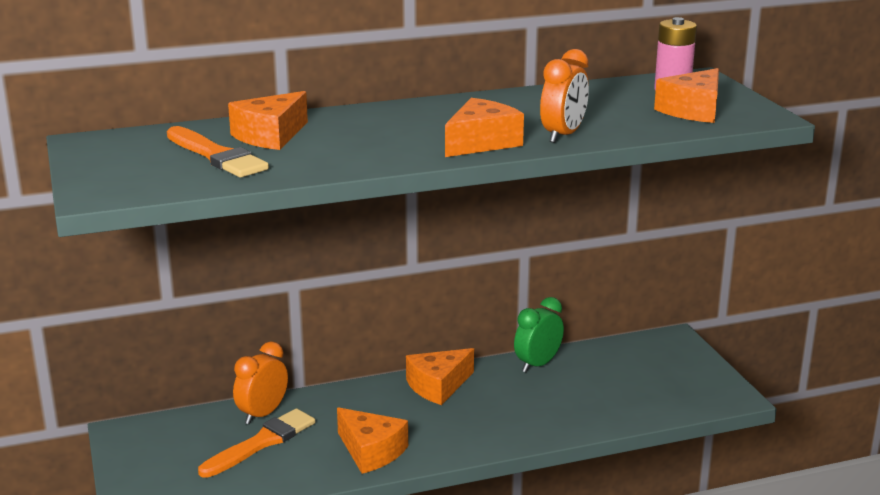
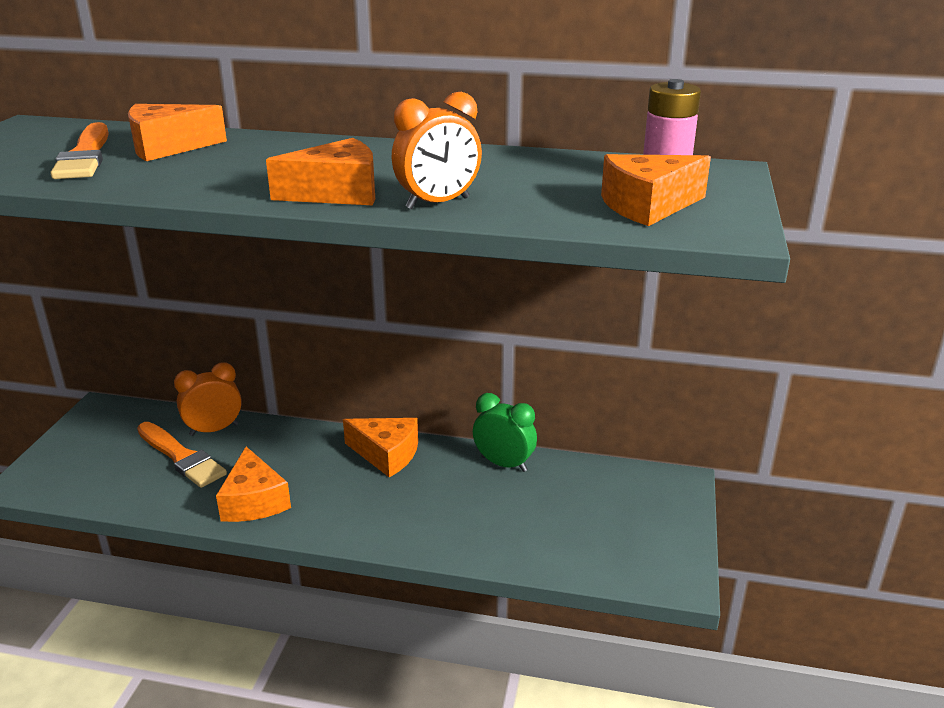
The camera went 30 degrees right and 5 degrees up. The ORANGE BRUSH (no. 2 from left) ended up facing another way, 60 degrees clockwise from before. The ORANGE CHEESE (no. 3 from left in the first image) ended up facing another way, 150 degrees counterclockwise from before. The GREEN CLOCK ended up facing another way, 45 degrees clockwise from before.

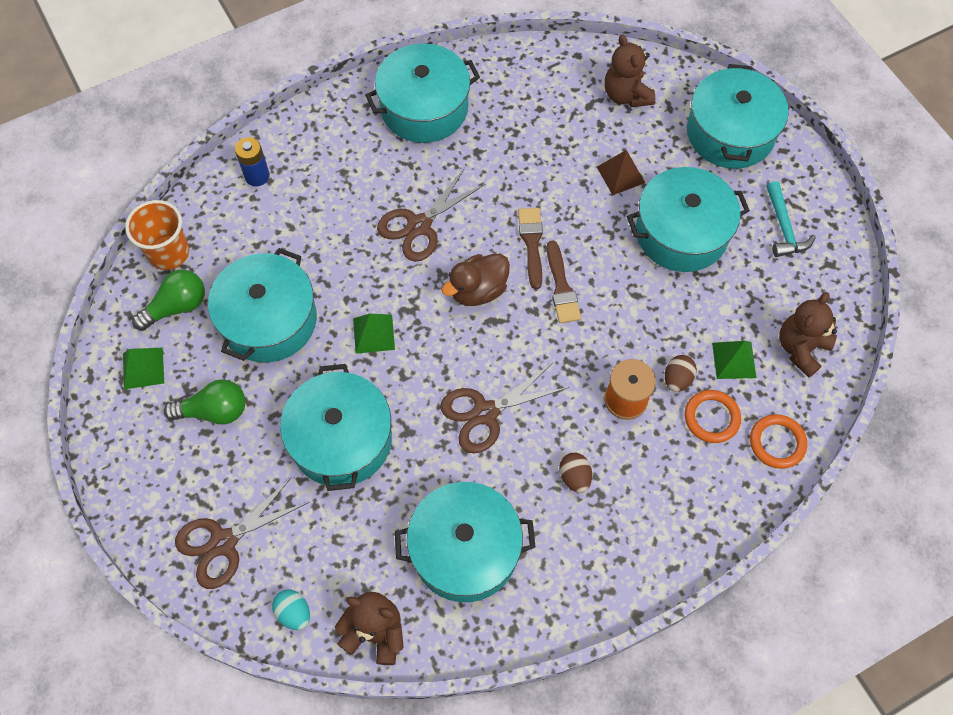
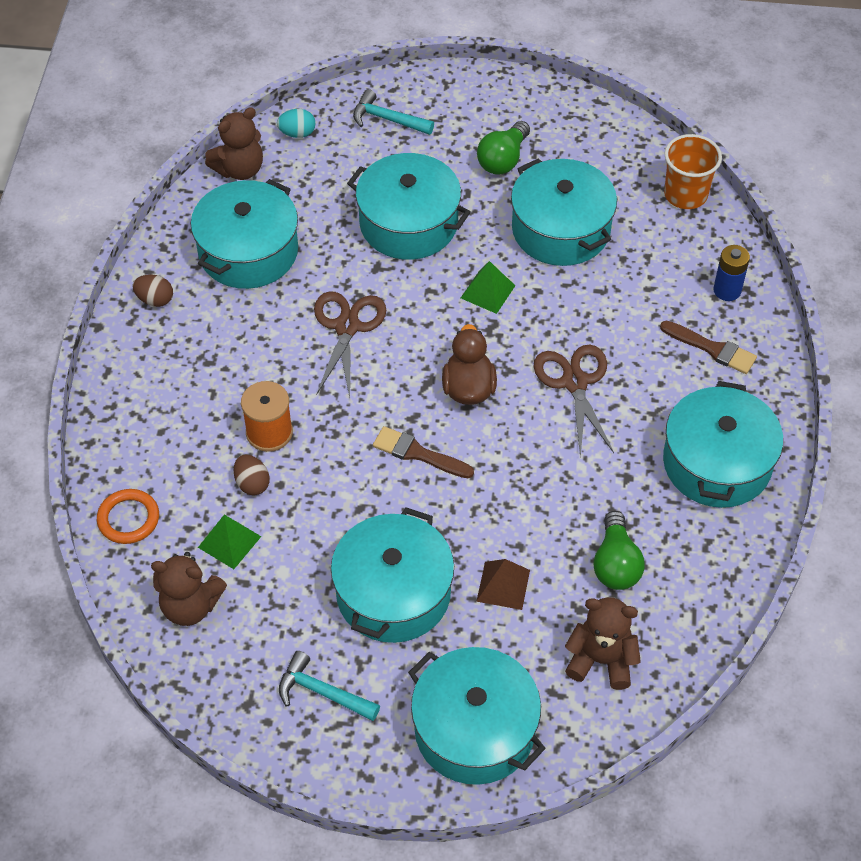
The camera went 125 degrees right and 10 degrees down. The second view lost the GREEN PYRAMID (no. 1 from left). The GREEN LIGHT BULB (no. 1 from left in the first image) ended up elsewhere. Where the BROWN SCISSORS (no. 1 from left) stood, the TURQUOISE HAMMER (no. 2 from left) came to stand. The BROWN BRUSH (no. 1 from left in the first image) ended up elsewhere. The BROWN EGG (no. 1 from left) ended up elsewhere. The second view lost the ORANGE RING (no. 1 from left). The BROWN TEDDY BEAR (no. 3 from left in the first image) ended up facing another way, 120 degrees clockwise from before.

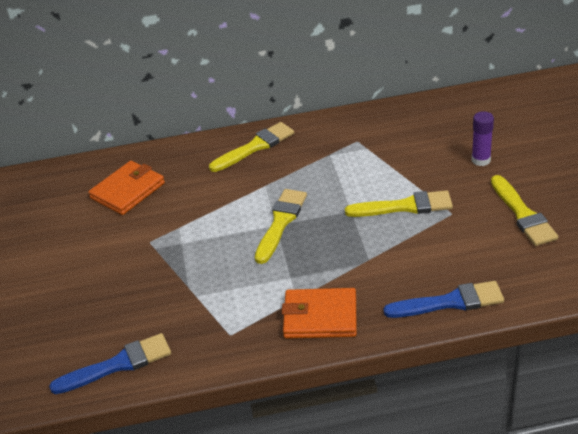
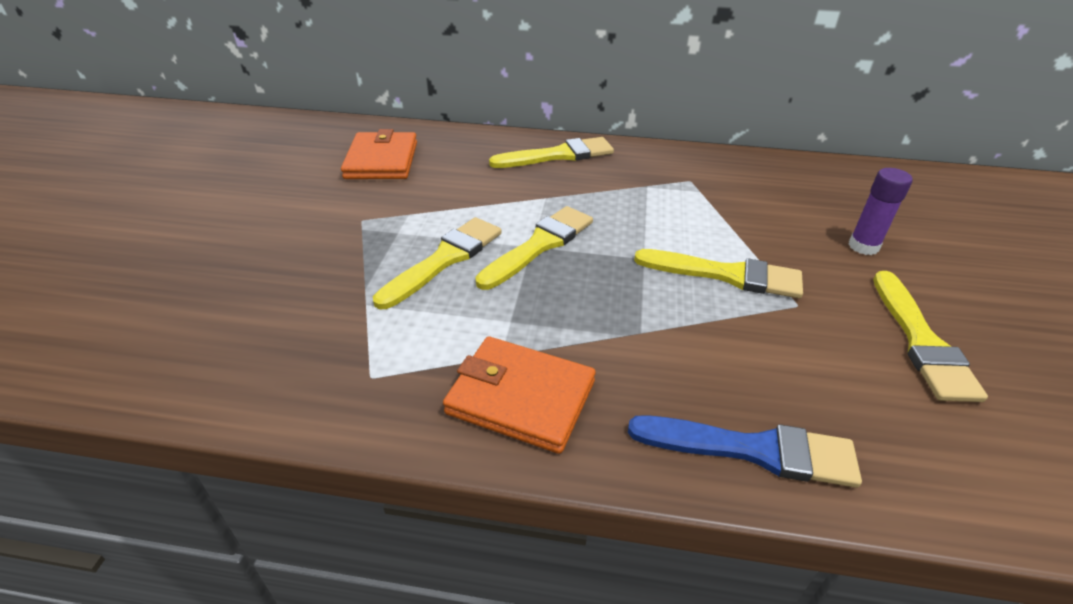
The camera went 15 degrees right and 0 degrees up. The second view lost the BLUE BRUSH (no. 1 from left). The ORANGE WALLET (no. 1 from left) ended up facing another way, 60 degrees counterclockwise from before. The second view gained the YELLOW BRUSH (no. 1 from left).

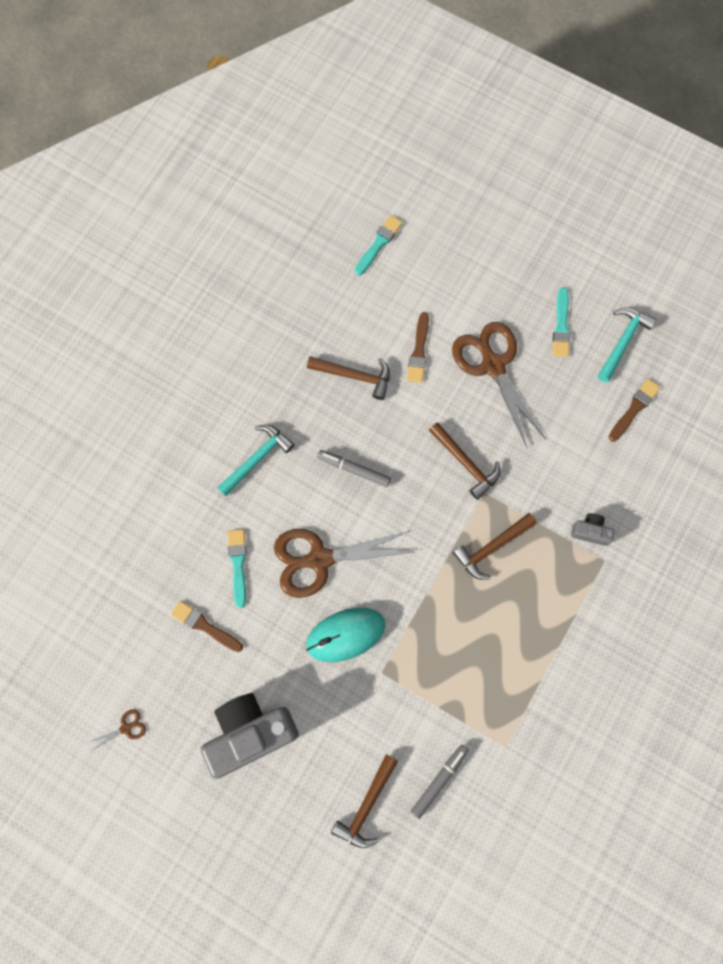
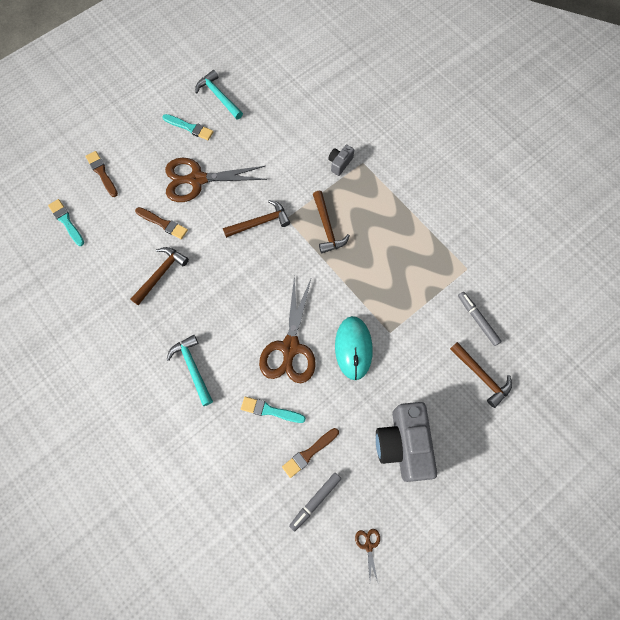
The camera went 70 degrees left and 5 degrees down. The GREY MARKER (no. 1 from left) ended up elsewhere. The BROWN BRUSH (no. 3 from left in the first image) ended up elsewhere.

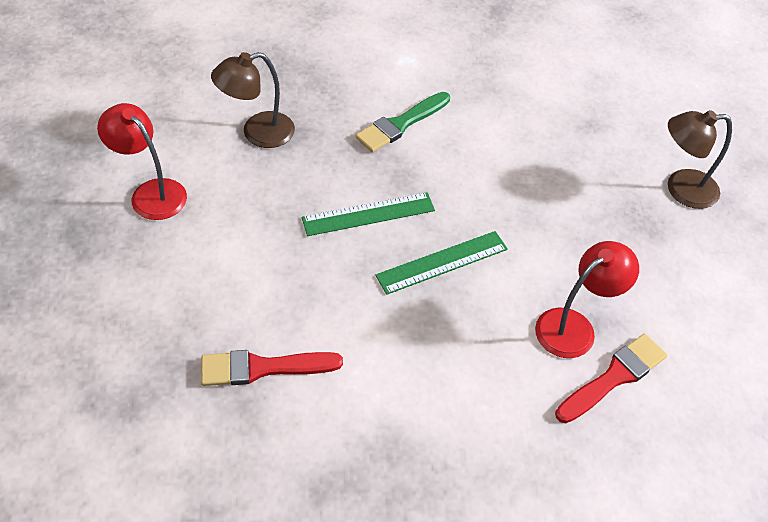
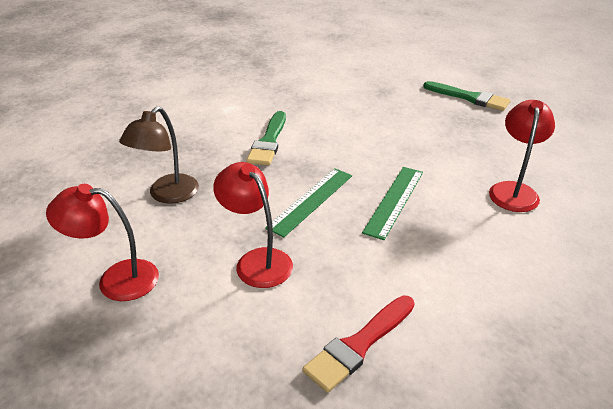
The camera went 35 degrees left and 15 degrees down. The second view lost the RED BRUSH (no. 2 from left). Where the BROWN LAMP (no. 2 from left) stood, the GREEN BRUSH (no. 2 from left) came to stand. The second view gained the RED LAMP (no. 2 from left).

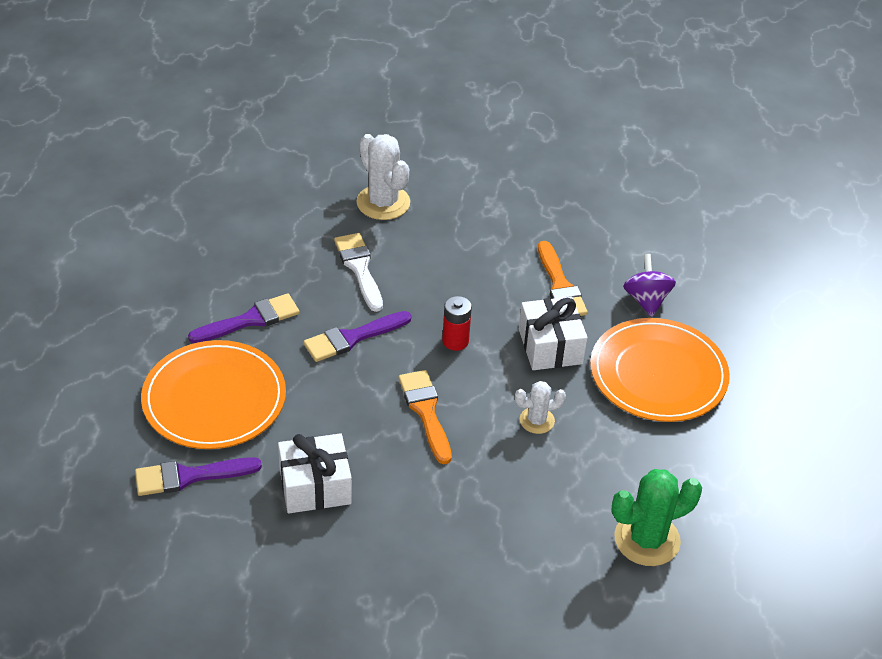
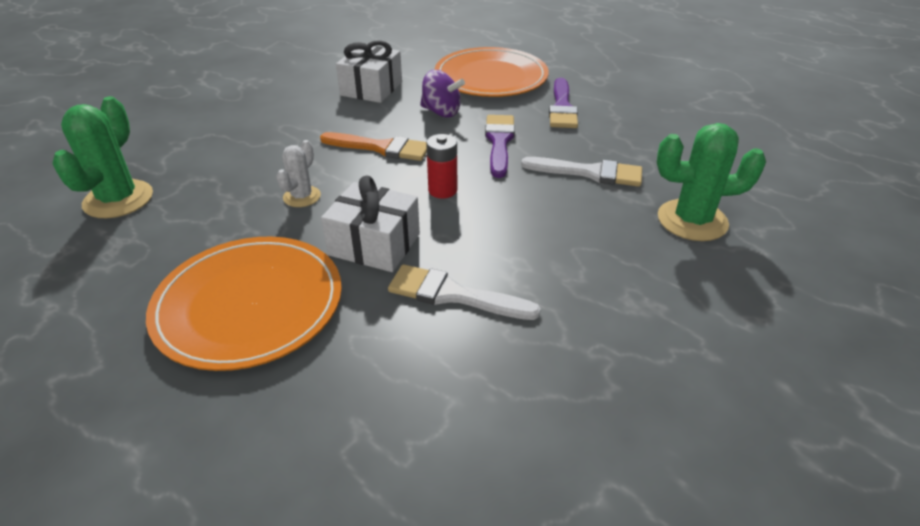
The camera went 125 degrees right and 5 degrees down. The second view lost the PURPLE BRUSH (no. 1 from left). What was the WHITE CACTUS (no. 1 from left) turned into the GREEN CACTUS (no. 2 from left). What was the ORANGE BRUSH (no. 2 from left) turned into the WHITE BRUSH (no. 1 from left). The PURPLE SPINNING TOP ended up elsewhere.

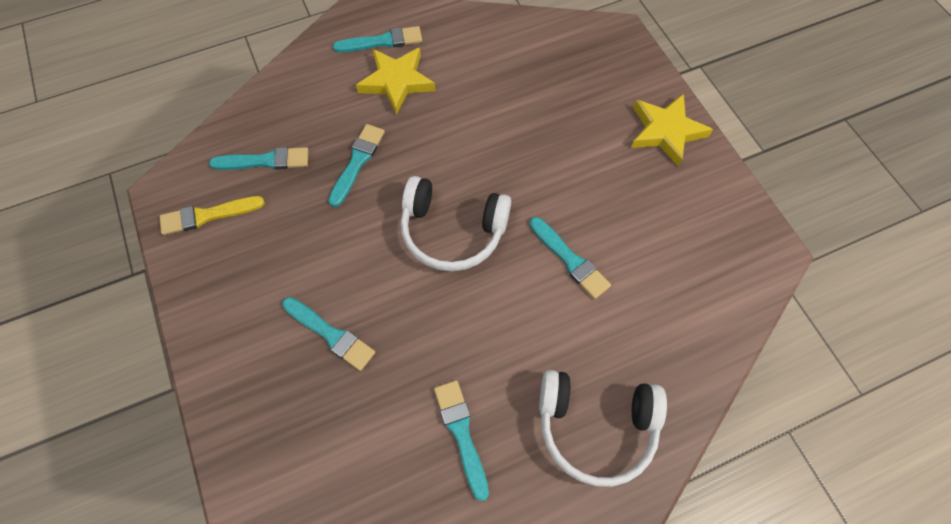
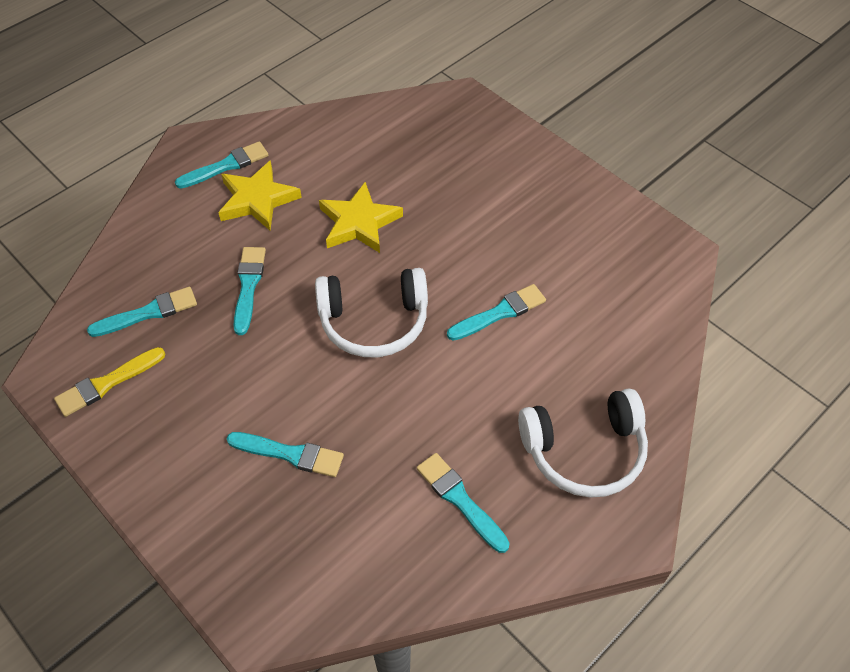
The camera went 20 degrees left and 10 degrees down. The TURQUOISE BRUSH (no. 6 from left) ended up facing another way, 60 degrees counterclockwise from before. The YELLOW STAR (no. 2 from left) ended up elsewhere.

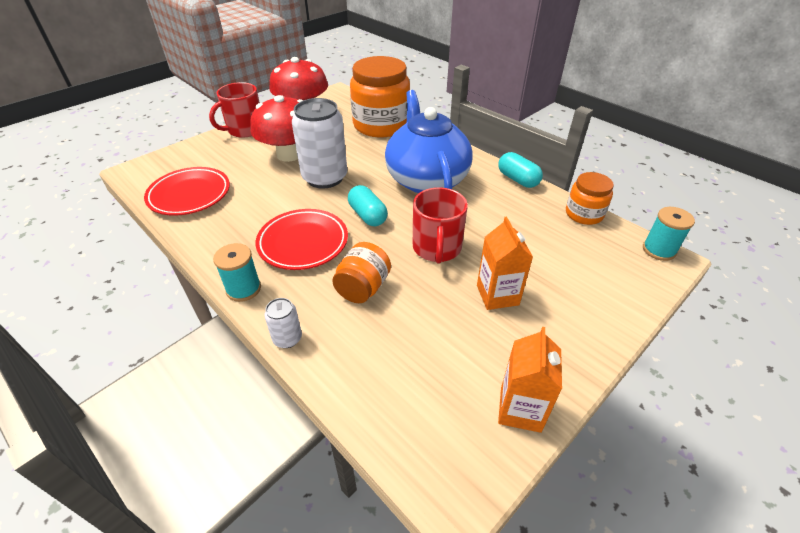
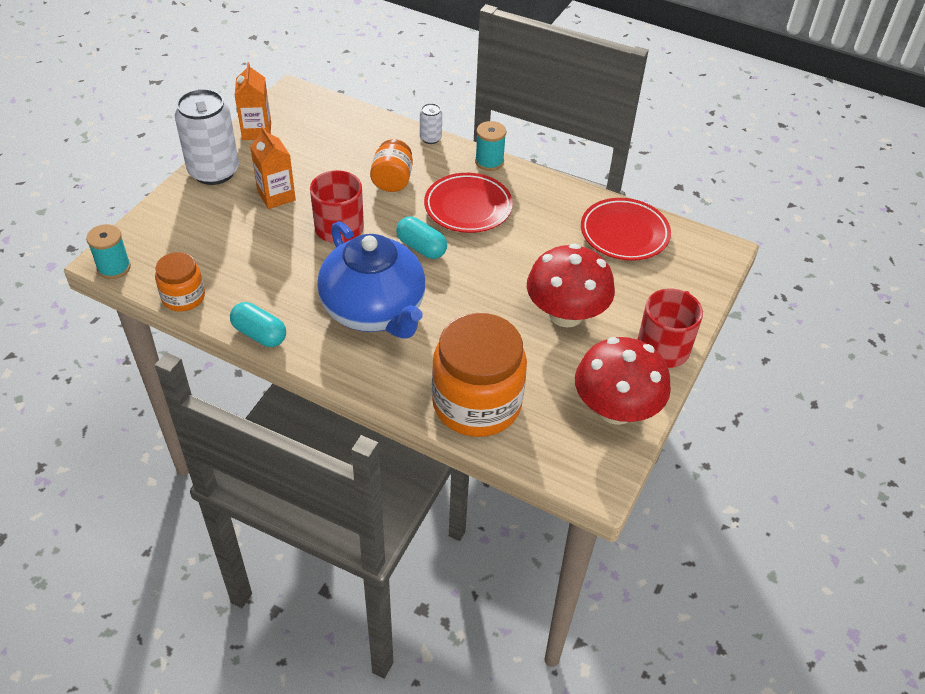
The camera went 160 degrees right and 5 degrees up. The WHITE CAN (no. 2 from left in the first image) ended up elsewhere.

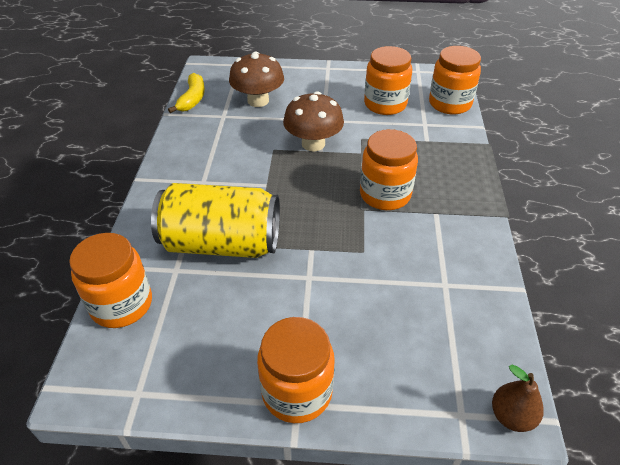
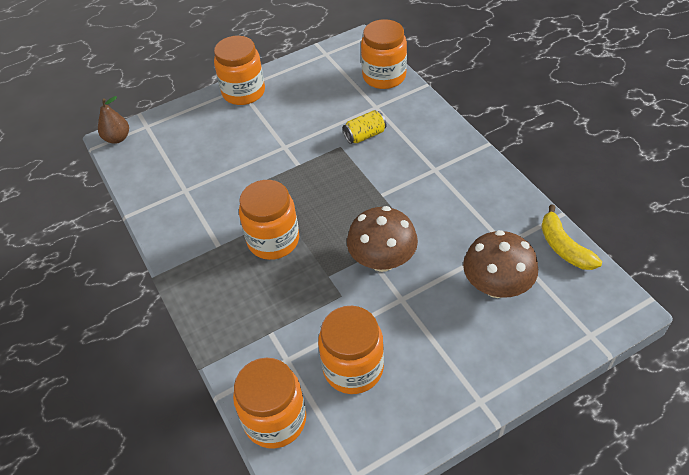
The camera went 150 degrees right and 5 degrees up. The size of the YELLOW CAN changed by a factor of 0.42.

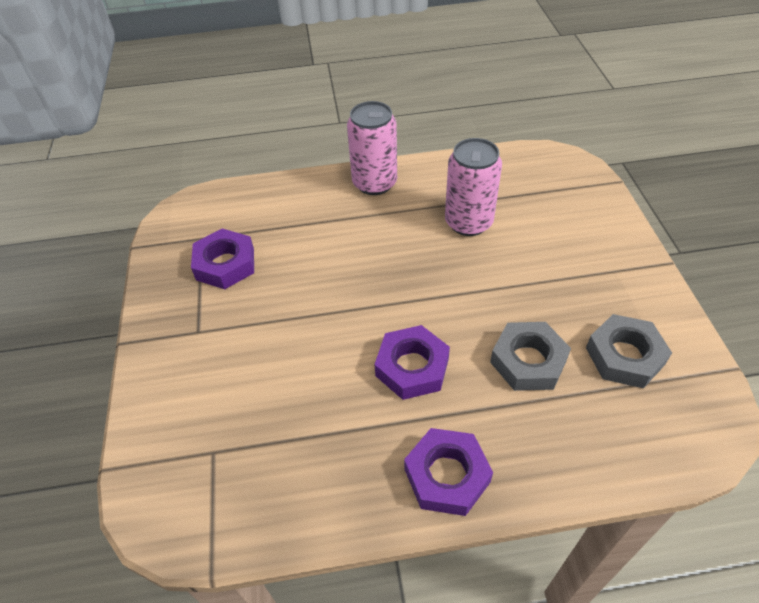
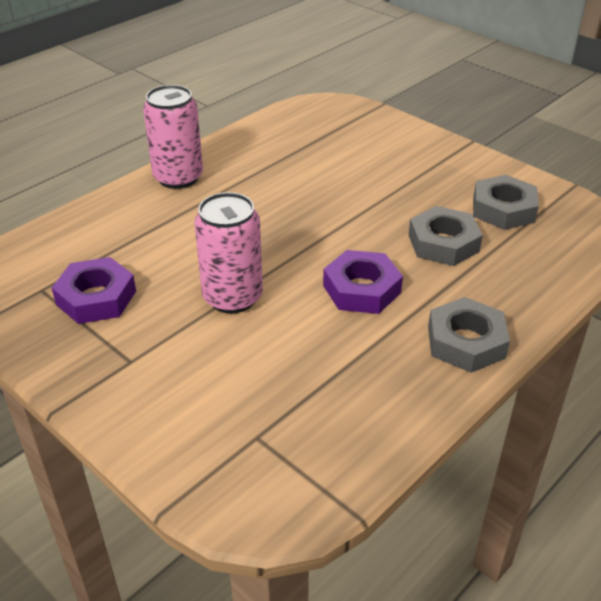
The camera went 40 degrees left and 10 degrees down. What was the PURPLE NUT (no. 3 from left) turned into the GREY NUT (no. 2 from left). The PINK CAN (no. 2 from left) ended up elsewhere.

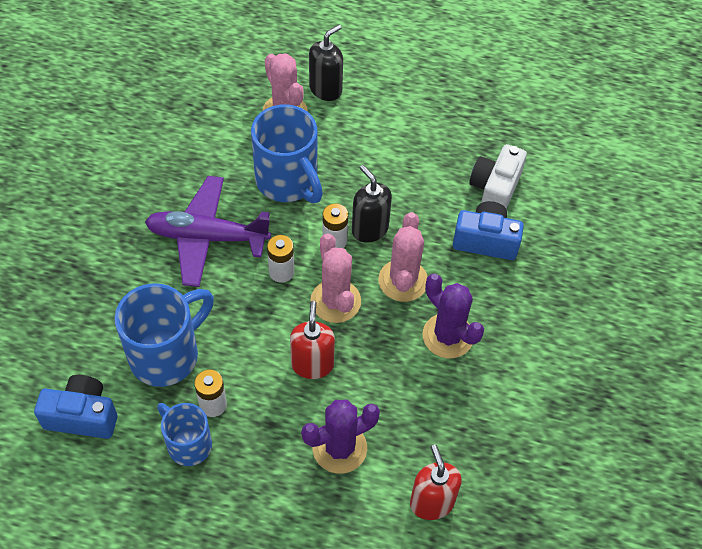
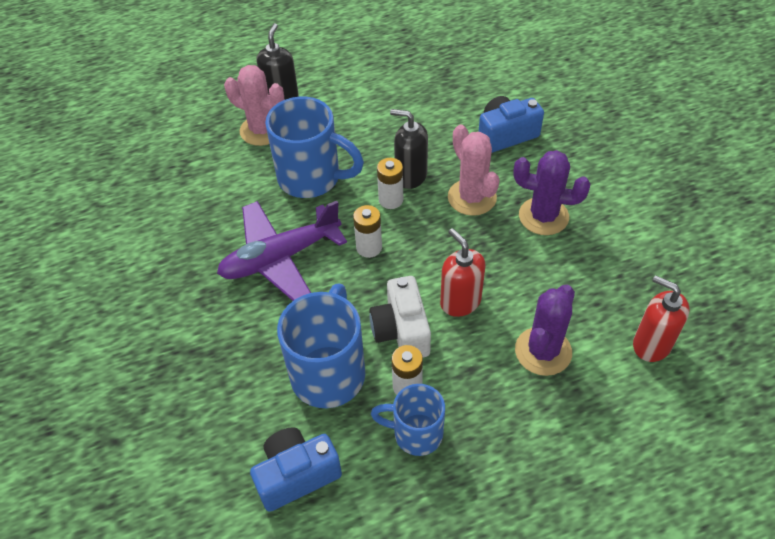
The camera went 30 degrees left and 5 degrees down. The second view lost the PINK CACTUS (no. 2 from left). The WHITE CAMERA ended up elsewhere.

